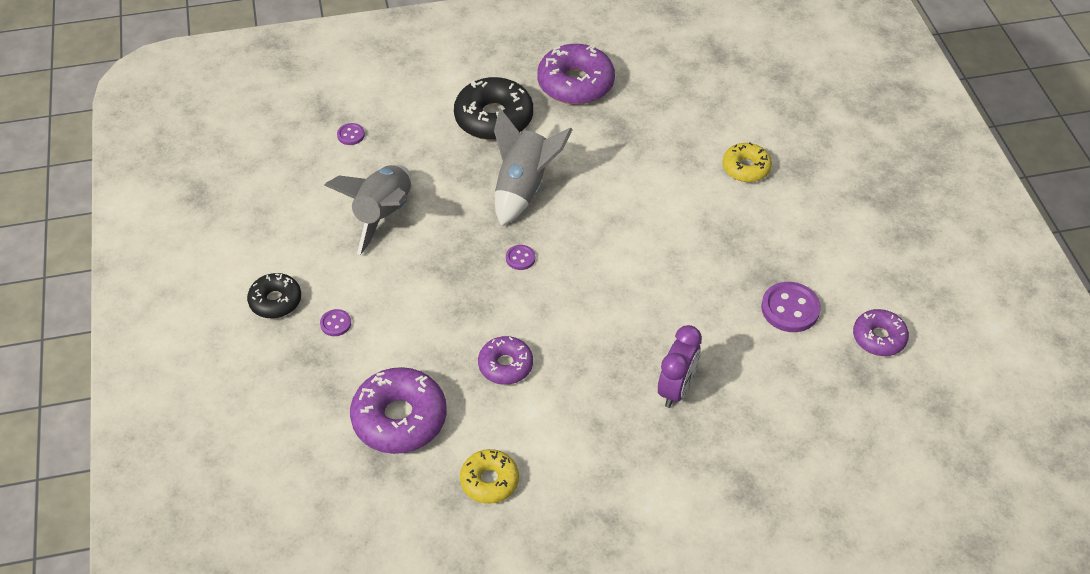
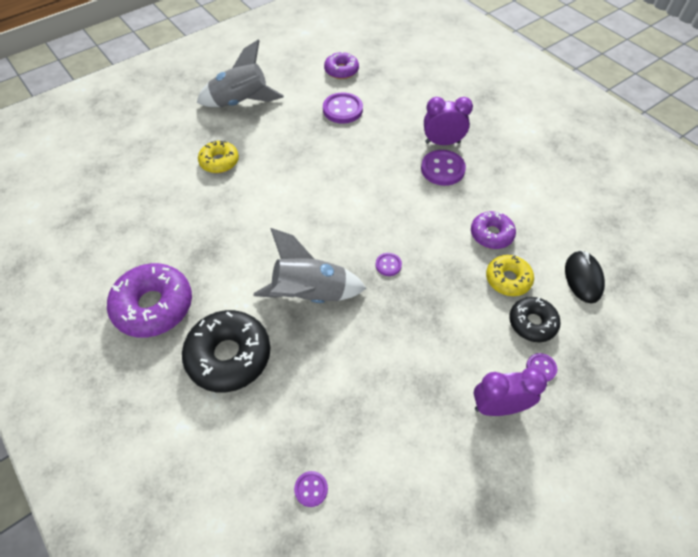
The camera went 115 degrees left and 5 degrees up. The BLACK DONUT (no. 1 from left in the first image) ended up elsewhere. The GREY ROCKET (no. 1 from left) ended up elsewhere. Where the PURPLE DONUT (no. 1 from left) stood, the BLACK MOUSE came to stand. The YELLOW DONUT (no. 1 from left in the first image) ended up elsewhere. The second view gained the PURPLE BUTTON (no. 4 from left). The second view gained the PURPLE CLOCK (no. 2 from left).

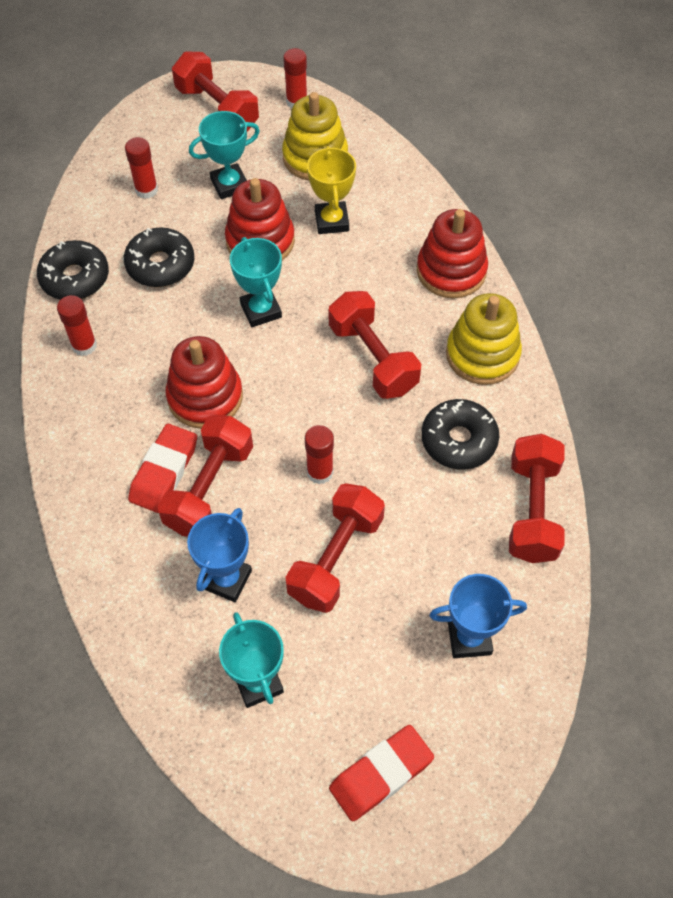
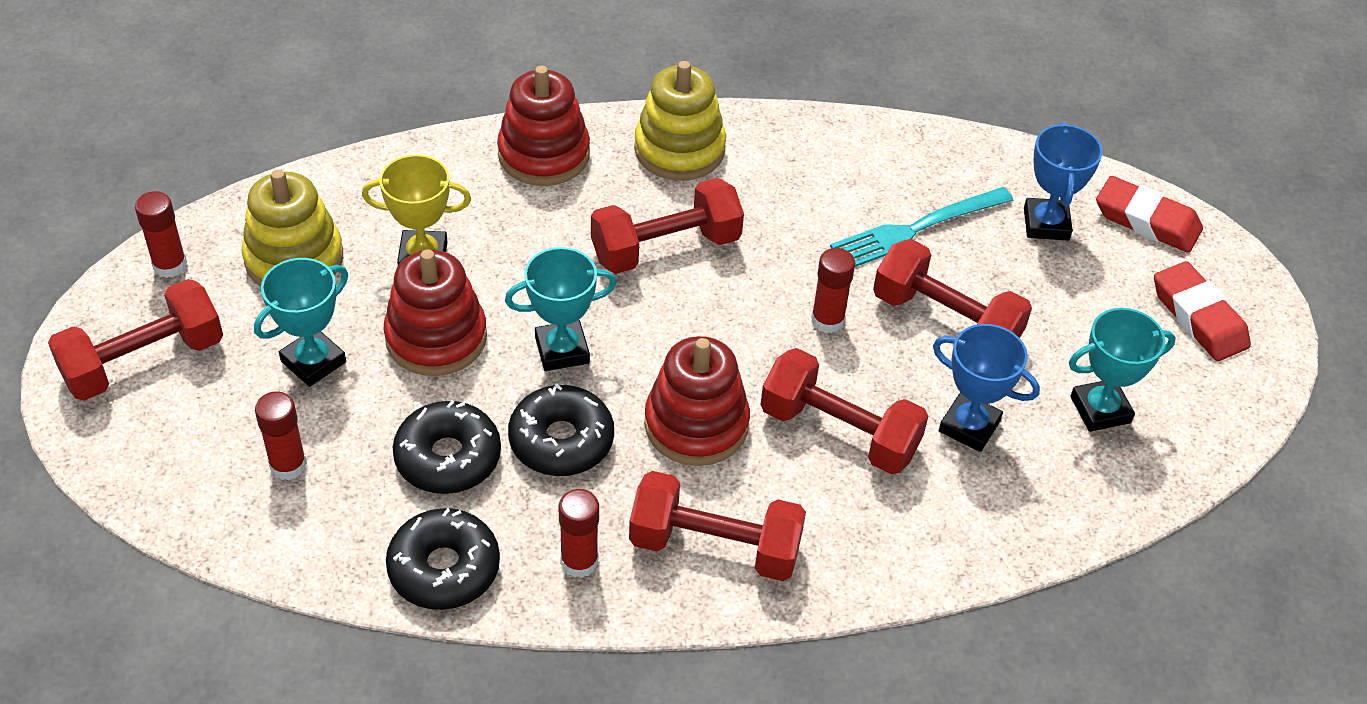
The camera went 85 degrees left and 10 degrees down. The RED ERASER (no. 1 from left) ended up elsewhere. The TURQUOISE TROPHY (no. 1 from left) ended up facing another way, 60 degrees clockwise from before. The BLACK DONUT (no. 3 from left) ended up elsewhere. The RED DUMBBELL (no. 5 from left in the first image) ended up elsewhere. The second view gained the TURQUOISE FORK.

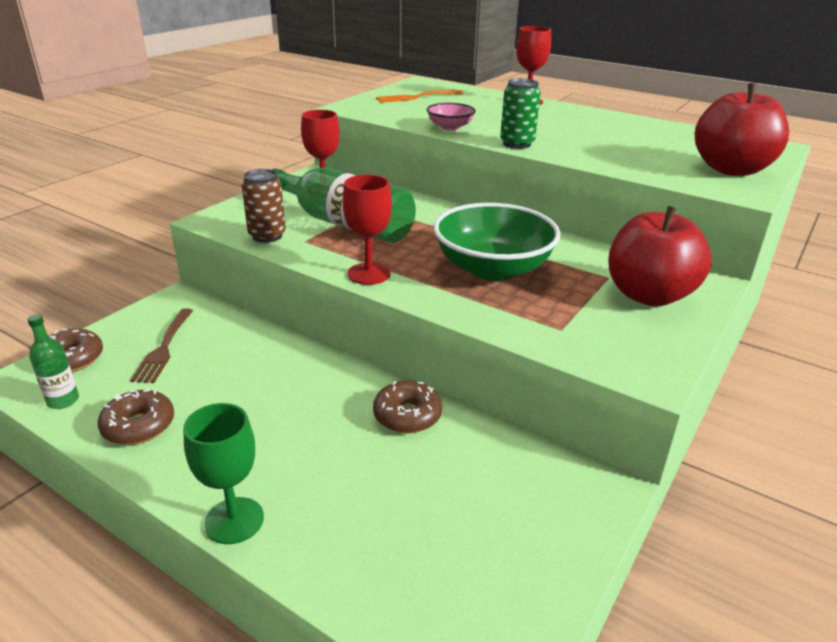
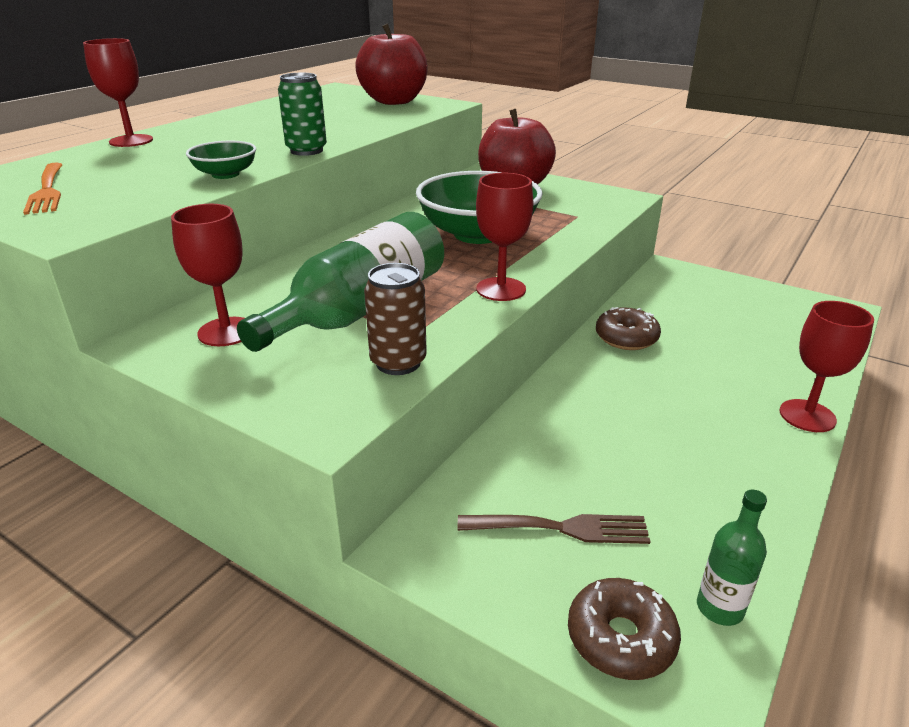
The camera went 90 degrees left and 0 degrees up. The second view lost the BROWN DONUT (no. 2 from left). What was the GREEN GOBLET turned into the RED GOBLET (no. 4 from left). What was the PINK BOWL turned into the GREEN BOWL (no. 1 from left).

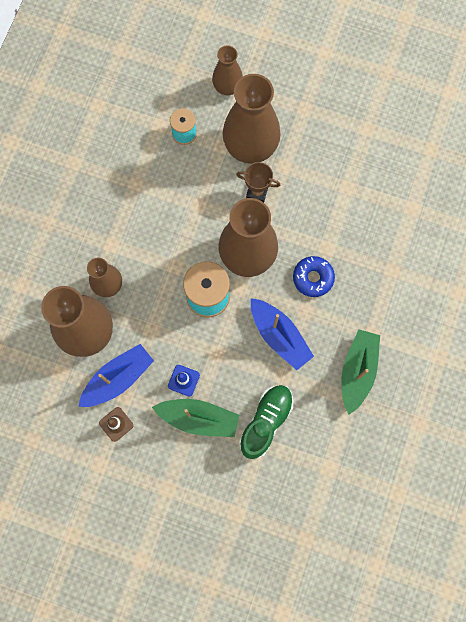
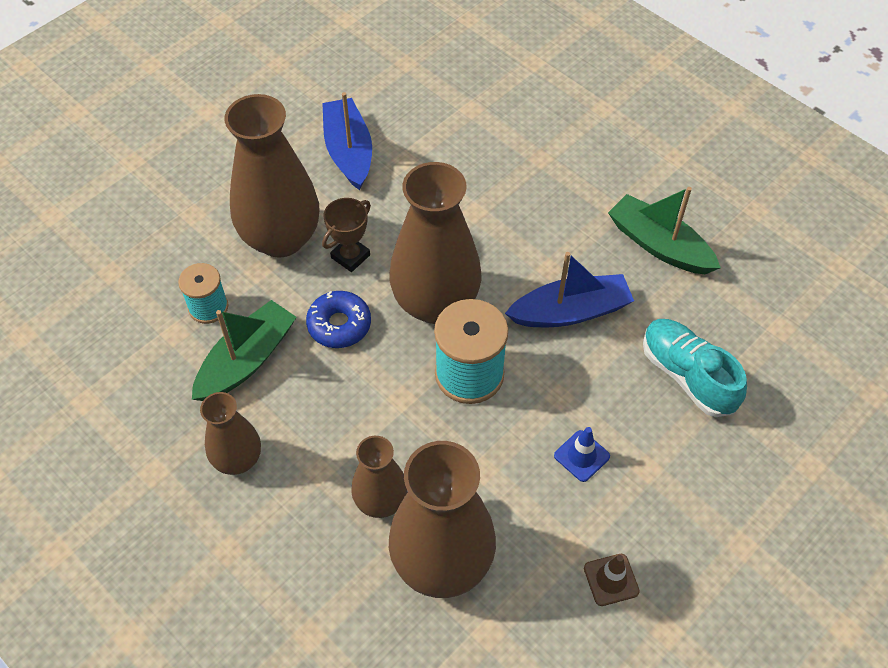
The camera went 65 degrees left and 20 degrees down. The BLUE BOAT (no. 1 from left) ended up elsewhere. The GREEN BOAT (no. 1 from left) ended up elsewhere. The BROWN VASE (no. 3 from left in the first image) ended up elsewhere. What was the GREEN SHOE turned into the TURQUOISE SHOE. The BLUE DONUT ended up elsewhere.

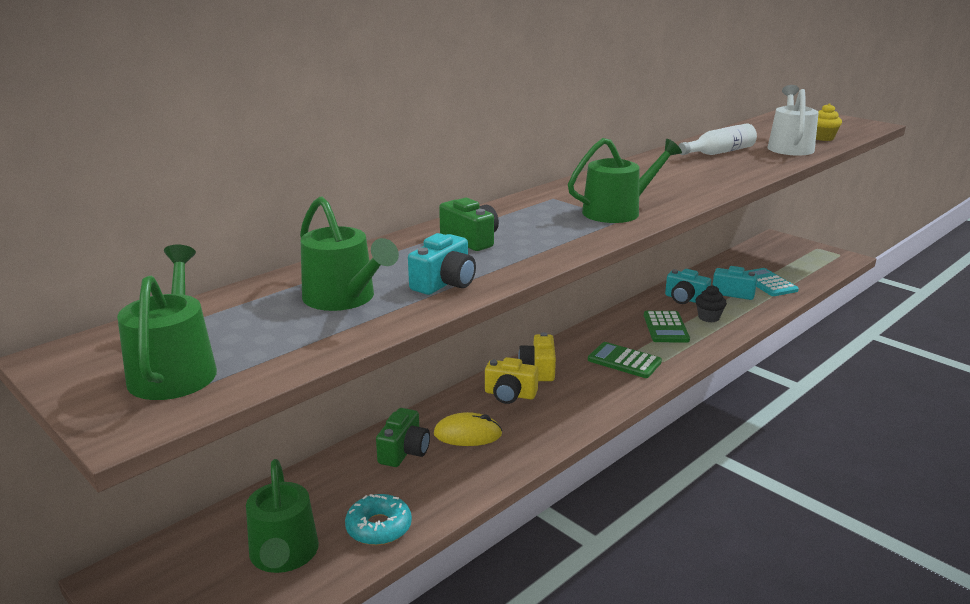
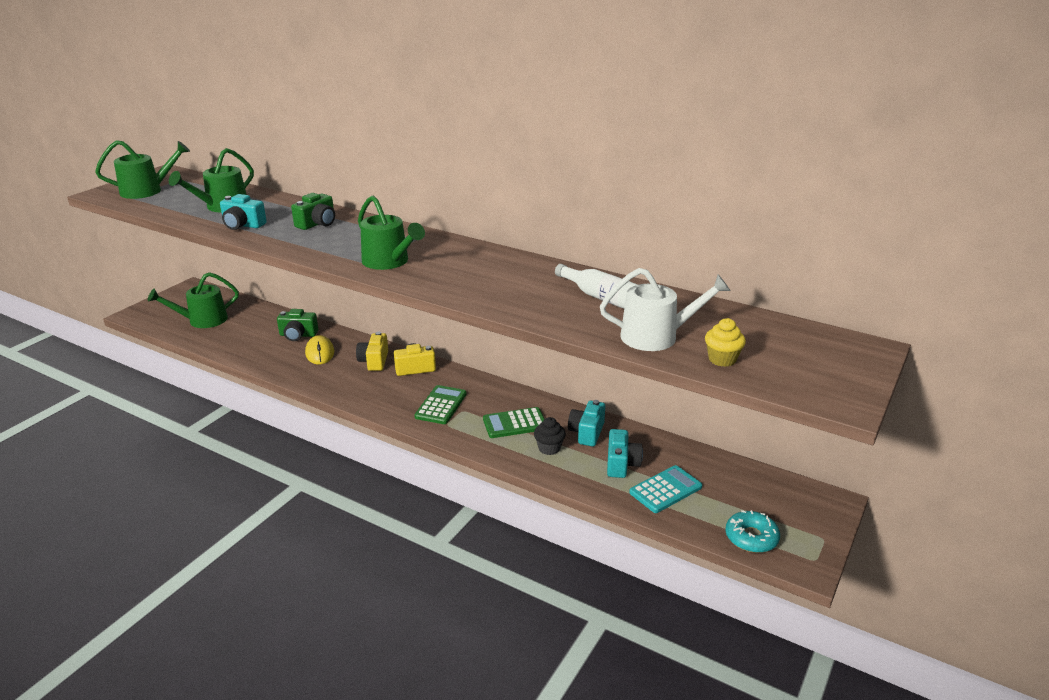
The camera went 75 degrees right and 5 degrees up. The TURQUOISE DONUT ended up elsewhere.

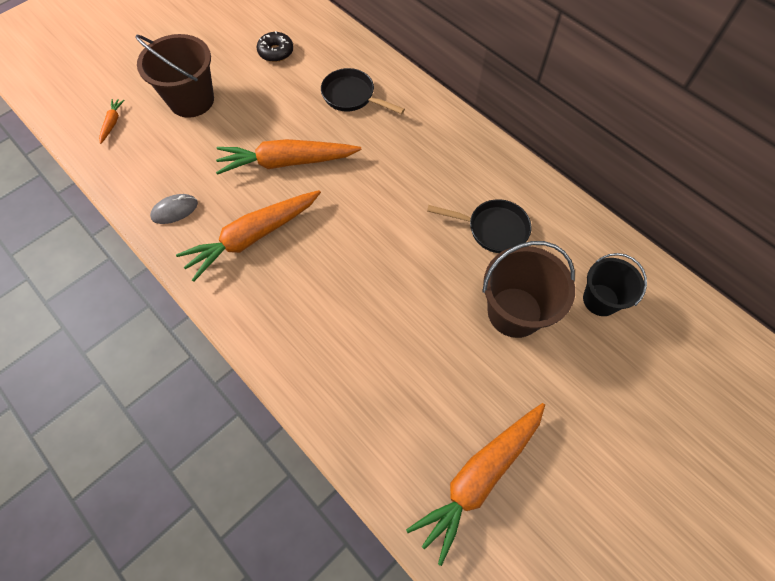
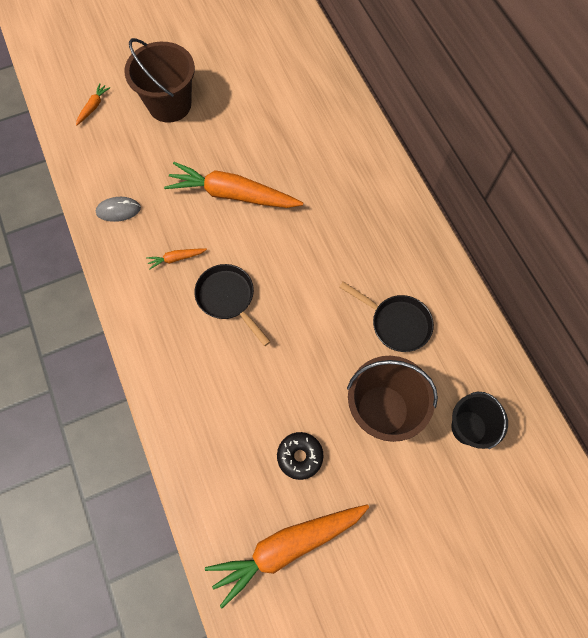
The camera went 20 degrees right and 5 degrees up. The size of the ORANGE CARROT (no. 2 from left) changed by a factor of 0.42. The BLACK DONUT ended up elsewhere. The BLACK PAN (no. 1 from left) ended up elsewhere.

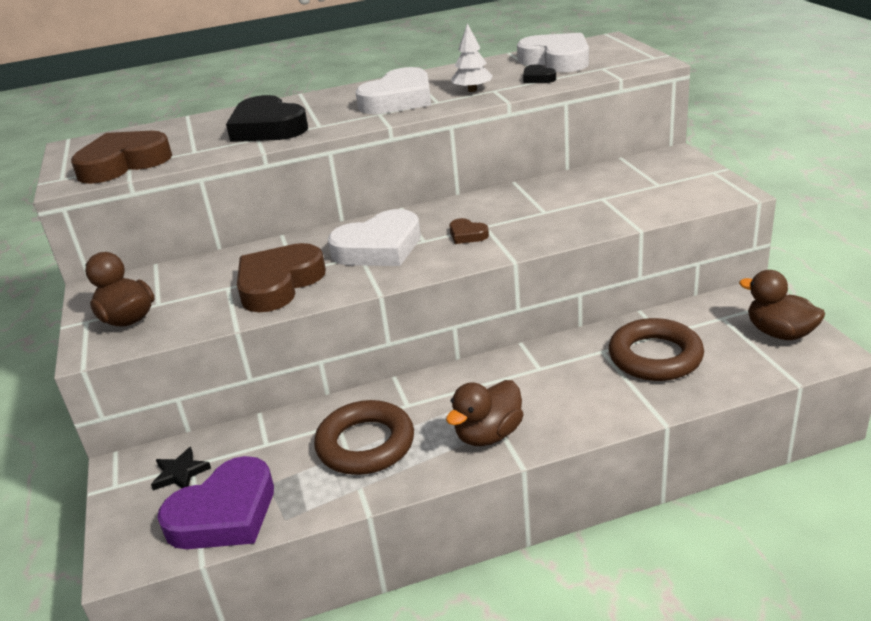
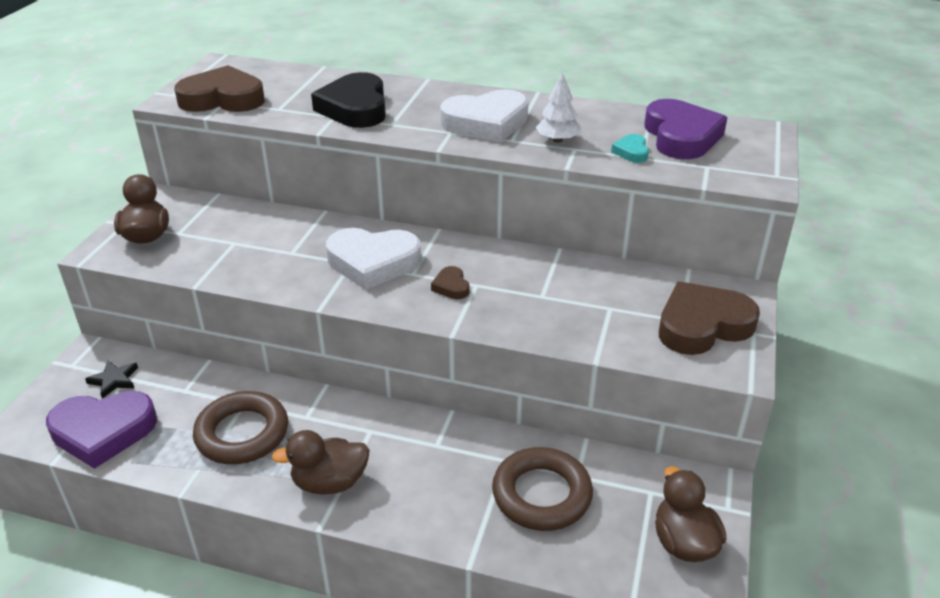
The camera went 30 degrees right and 5 degrees up. The BROWN HEART (no. 2 from left in the first image) ended up elsewhere. What was the WHITE HEART (no. 3 from left) turned into the PURPLE HEART (no. 2 from left). What was the BLACK HEART (no. 2 from left) turned into the TURQUOISE HEART.

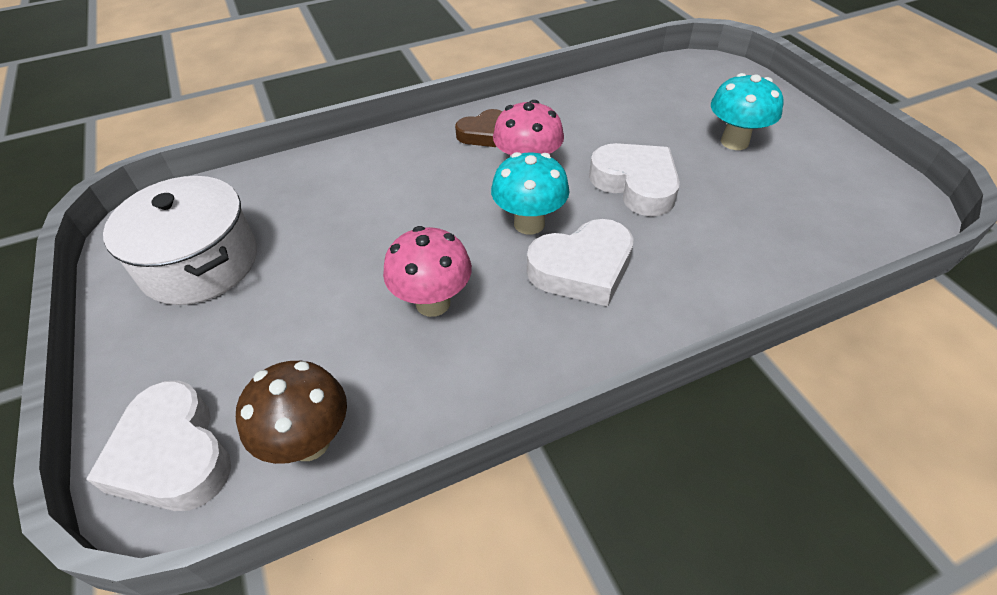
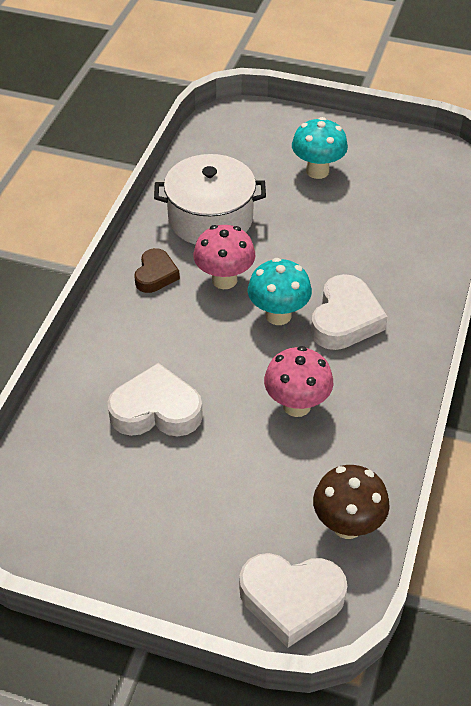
The camera went 50 degrees left and 0 degrees up. The WHITE POT ended up elsewhere. The WHITE HEART (no. 3 from left in the first image) ended up elsewhere.

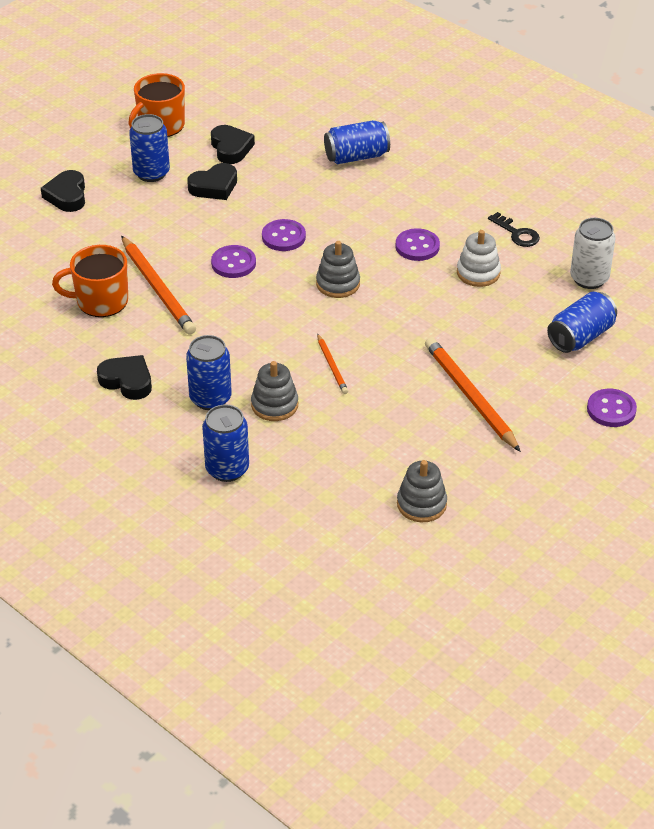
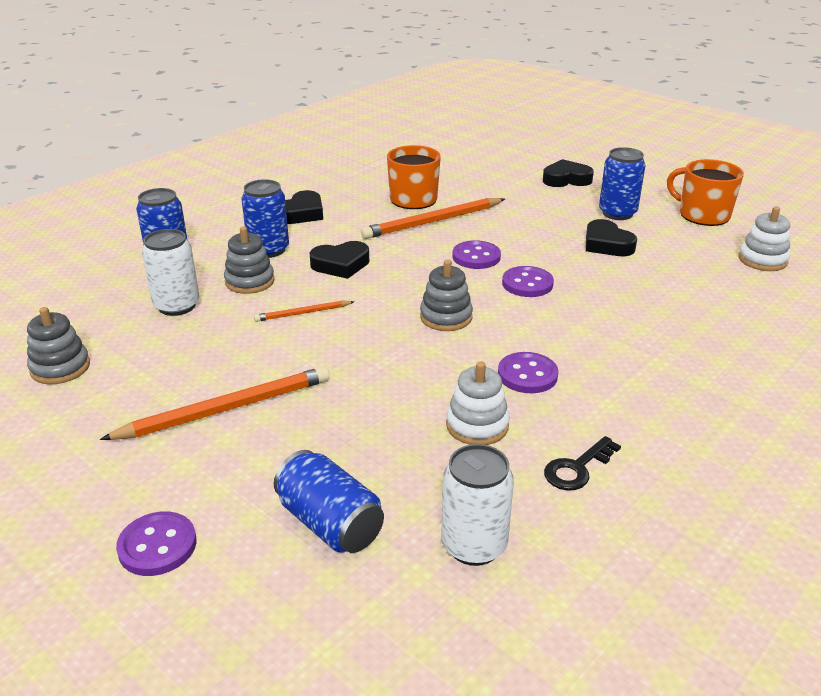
The camera went 90 degrees right and 10 degrees down. The BLACK HEART (no. 4 from left in the first image) ended up elsewhere. The second view lost the BLUE CAN (no. 4 from left). The second view gained the WHITE CAN (no. 1 from left). The second view gained the WHITE STACKING TOY (no. 2 from left).

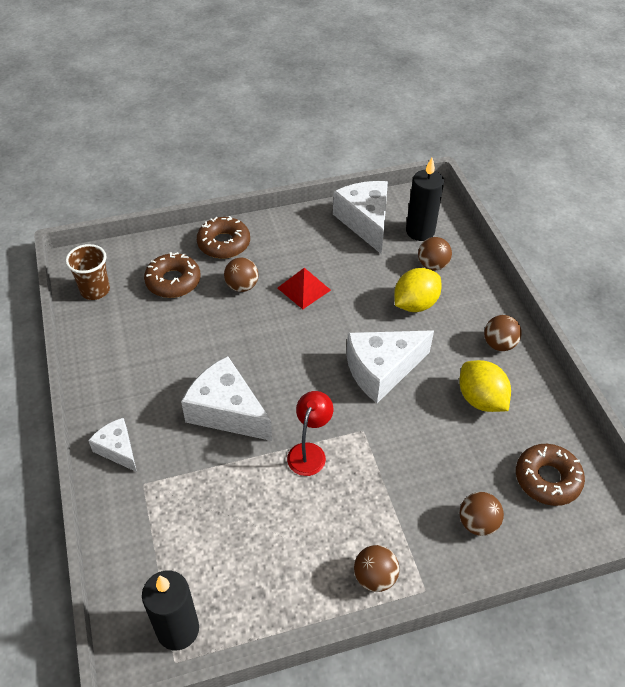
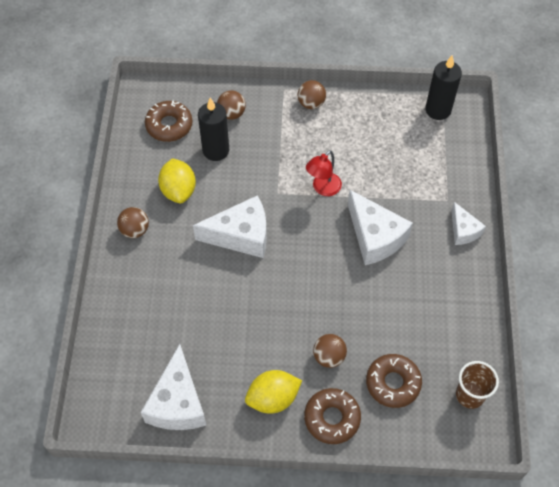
The camera went 160 degrees left and 10 degrees up. The second view lost the RED PYRAMID. The YELLOW LEMON (no. 1 from left in the first image) ended up elsewhere. The BLACK CANDLE (no. 2 from left in the first image) ended up elsewhere. The second view lost the BROWN BALL (no. 3 from left).

